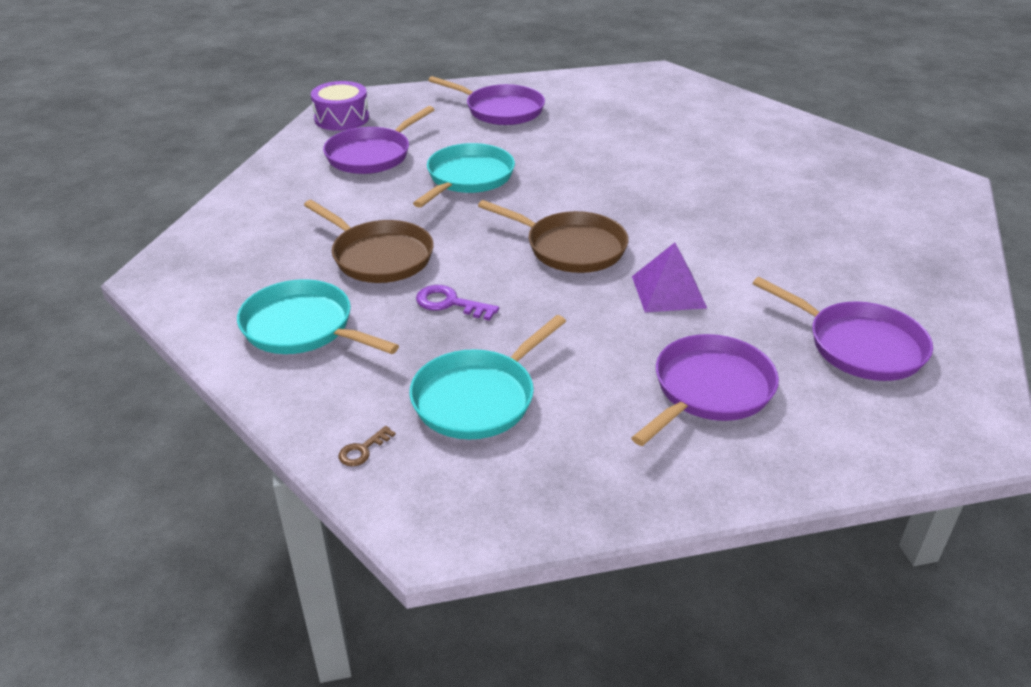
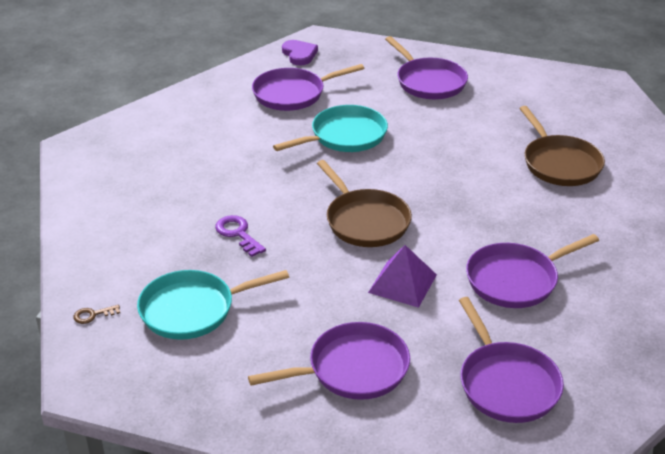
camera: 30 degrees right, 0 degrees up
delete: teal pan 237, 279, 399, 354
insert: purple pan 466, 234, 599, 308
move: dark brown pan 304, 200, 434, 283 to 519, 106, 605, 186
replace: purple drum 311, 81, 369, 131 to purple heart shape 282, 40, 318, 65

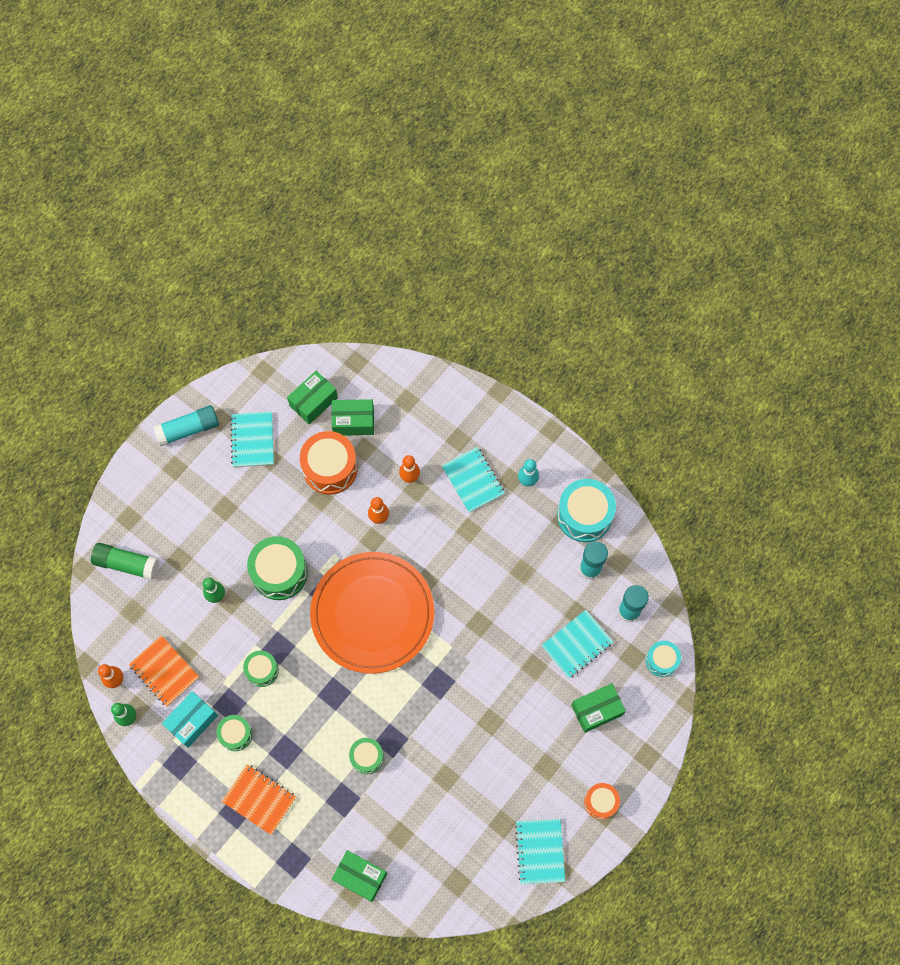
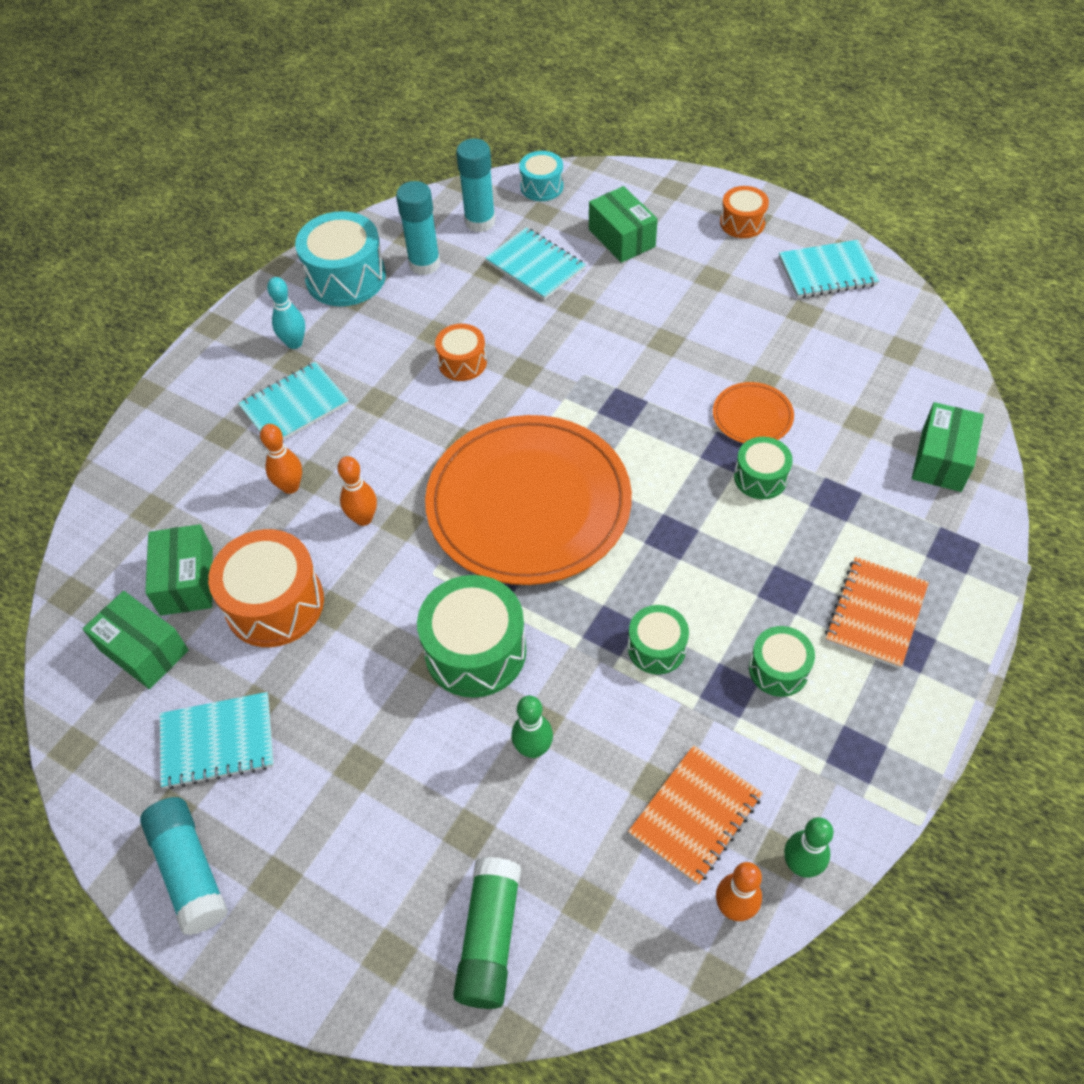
camera: 95 degrees left, 15 degrees down
delete: teal parcel 162, 691, 218, 748
insert: orange drum 435, 324, 487, 381; orange plate 713, 382, 794, 443

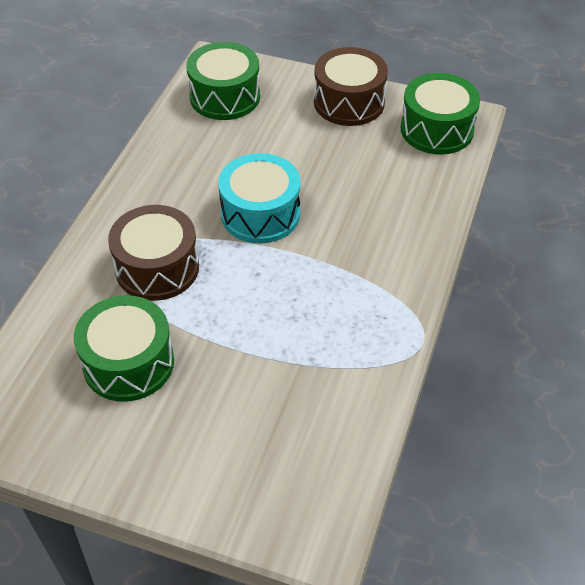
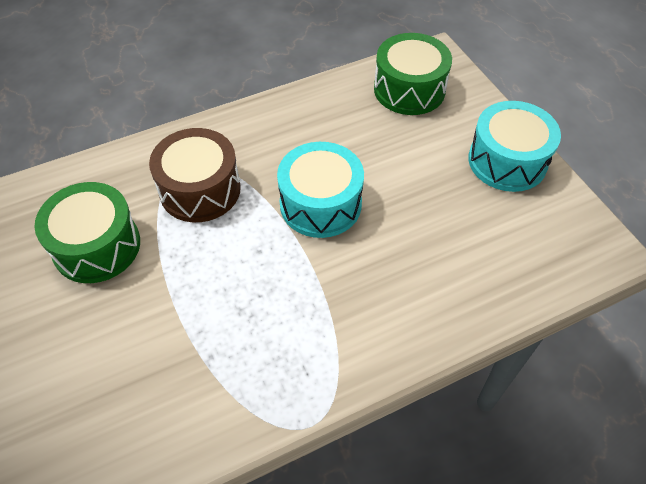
camera: 45 degrees right, 5 degrees up
delete: emerald drum 401, 73, 480, 155
recolor: dark brown drum 314, 47, 388, 126 to teal drum 468, 101, 561, 192

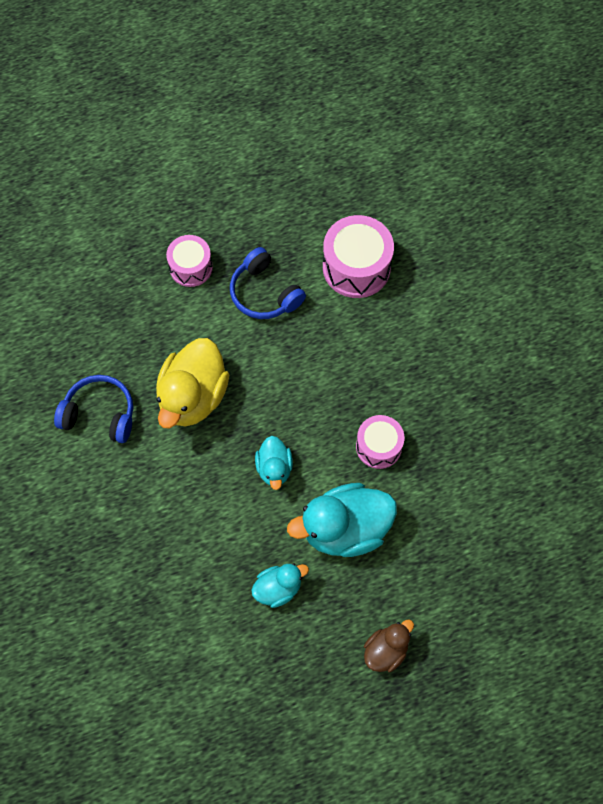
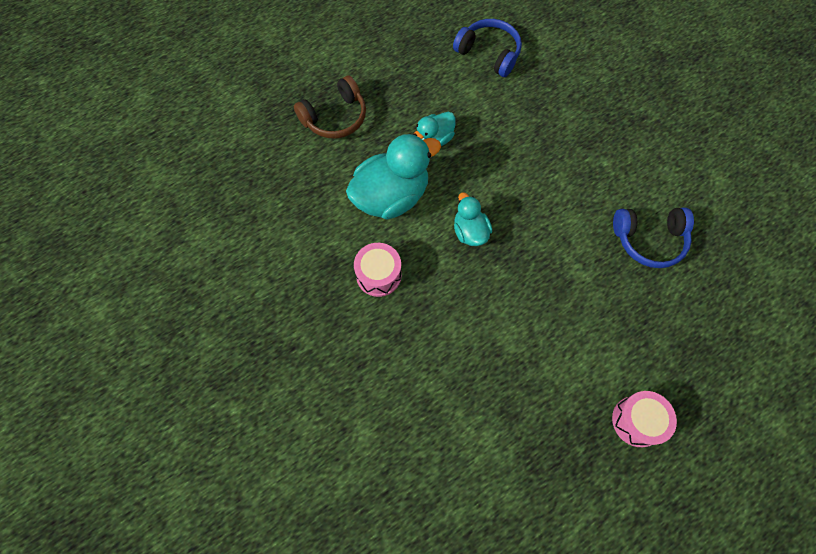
camera: 165 degrees right, 0 degrees up
delete: rose-pink drum 323, 215, 394, 298; golden duck 156, 338, 229, 428
move: cobalt over-ear headphones 230, 247, 306, 319 to 453, 19, 522, 77
replace: dark brown duck 364, 619, 414, 672 to dark brown over-ear headphones 294, 75, 366, 139

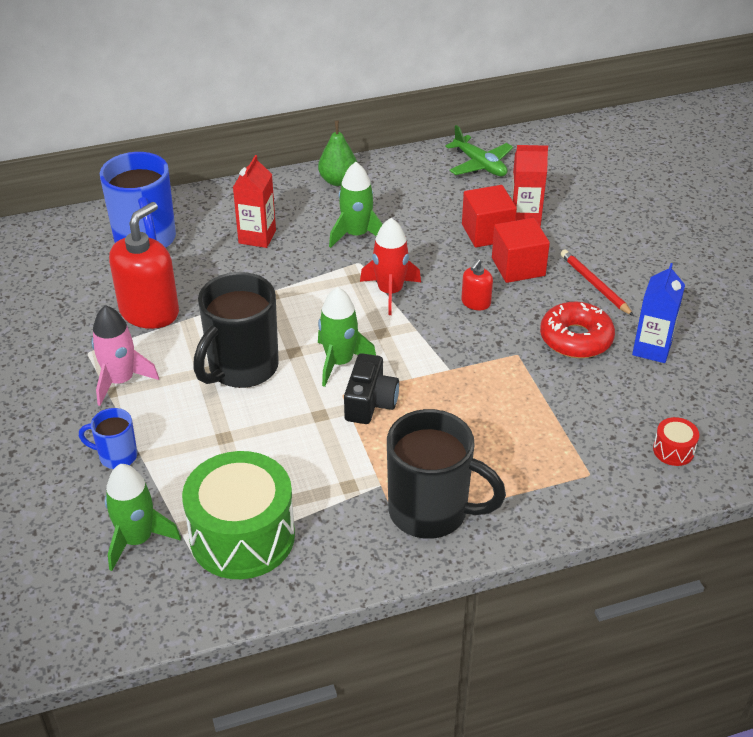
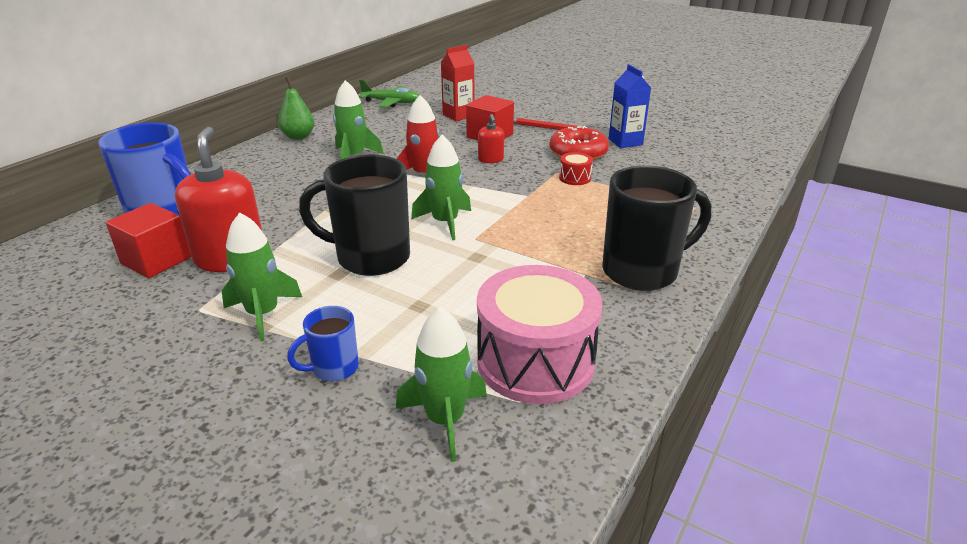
camera: 40 degrees left, 10 degrees down
delete: red carton 233, 155, 276, 248; black compact camera 344, 353, 399, 424
move: red solid cube 462, 185, 517, 247 to 106, 203, 191, 278; red drum 653, 417, 699, 466 to 559, 152, 593, 185
recolor: rose-pink spaceship 91, 305, 159, 406 to emerald spaceship 222, 213, 302, 342; emerald drum 182, 451, 295, 579 to rose-pink drum 477, 265, 603, 404
rotate: black mug 193, 272, 279, 388 = 299, 155, 410, 276 105 degrees clockwise

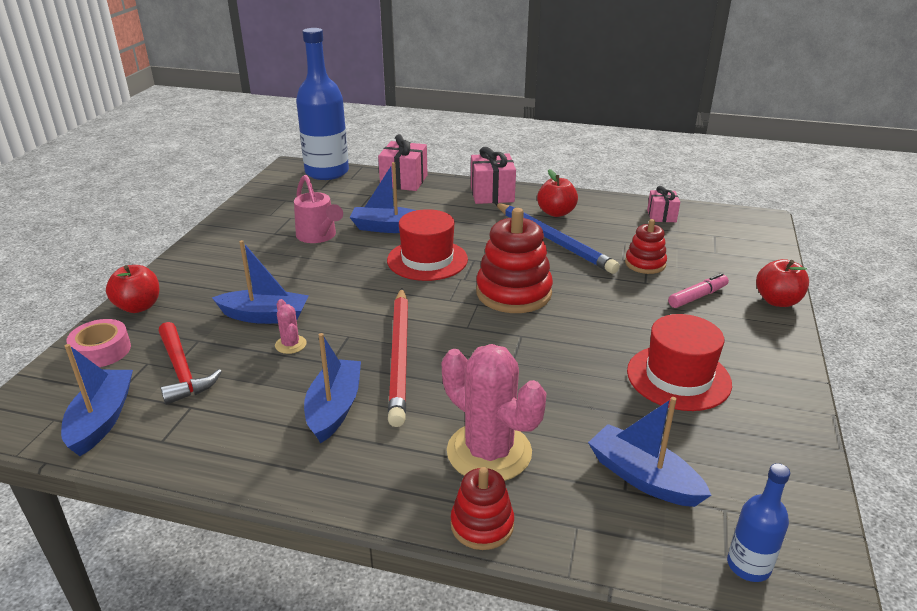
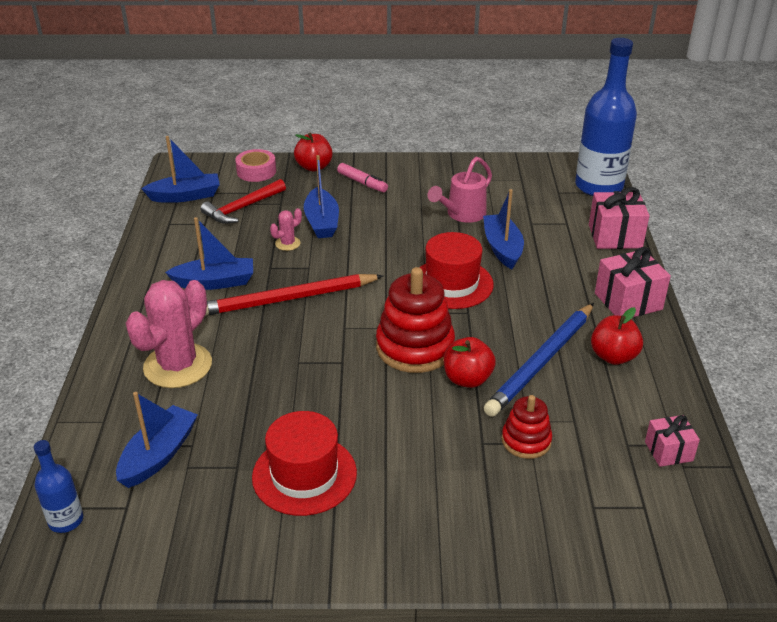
camera: 75 degrees right, 5 degrees up
delete: red stacking rings 451, 467, 514, 550
move: red apple 756, 259, 809, 307 to 444, 337, 496, 388; rose-pink marker pen 668, 273, 729, 308 to 337, 163, 388, 192

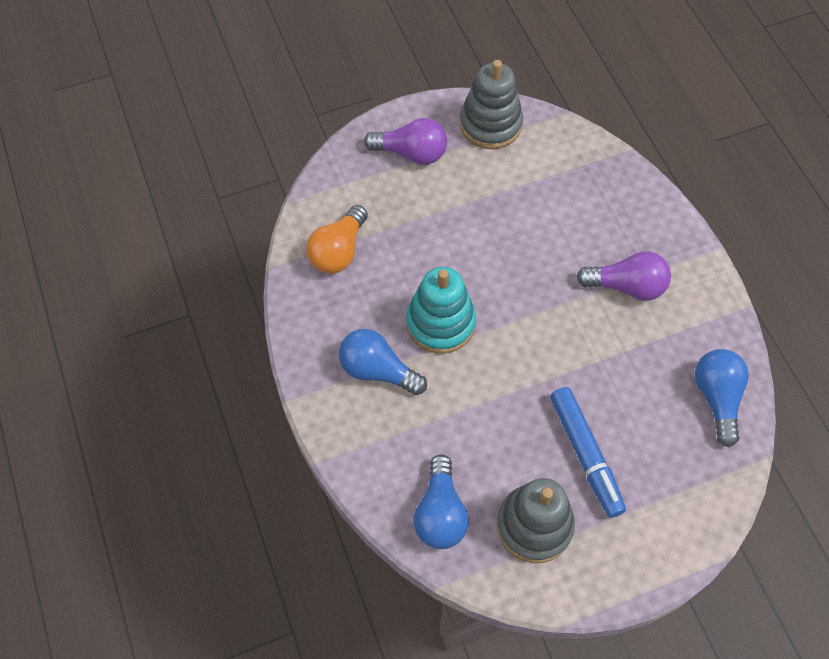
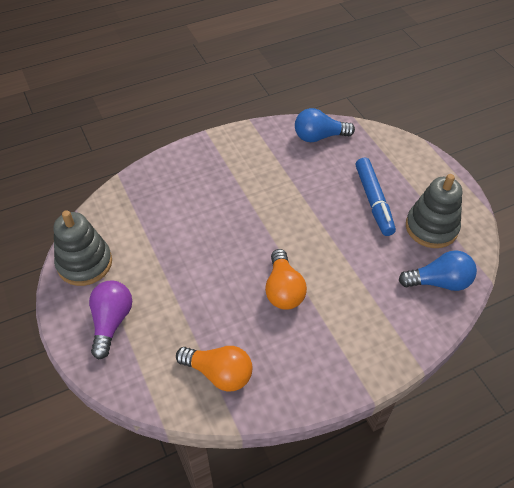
camera: 95 degrees left, 10 degrees down
delete: purple light bulb 576, 251, 671, 301; cobalt light bulb 339, 329, 427, 395
replace: teal stacking rings 406, 267, 476, 354 to orange light bulb 265, 249, 307, 310
rotate: cobalt marker pen 550, 387, 626, 518 = 356, 158, 396, 236 105 degrees clockwise

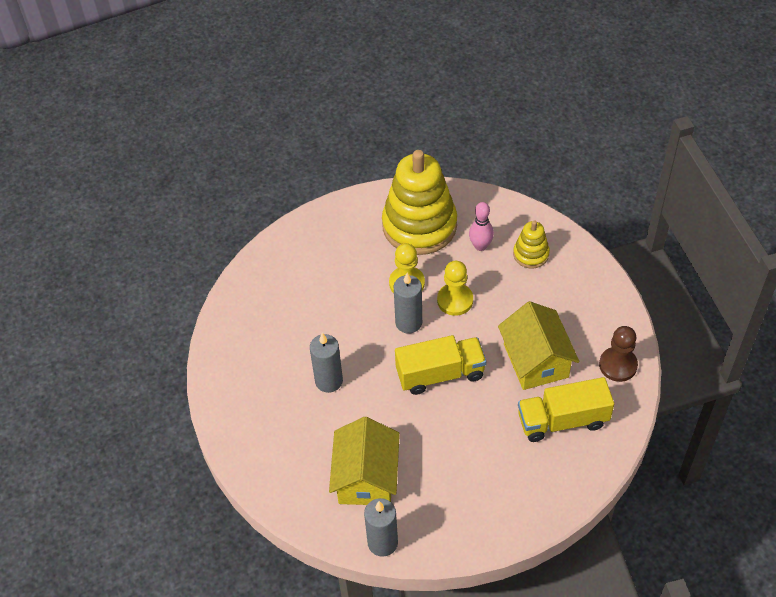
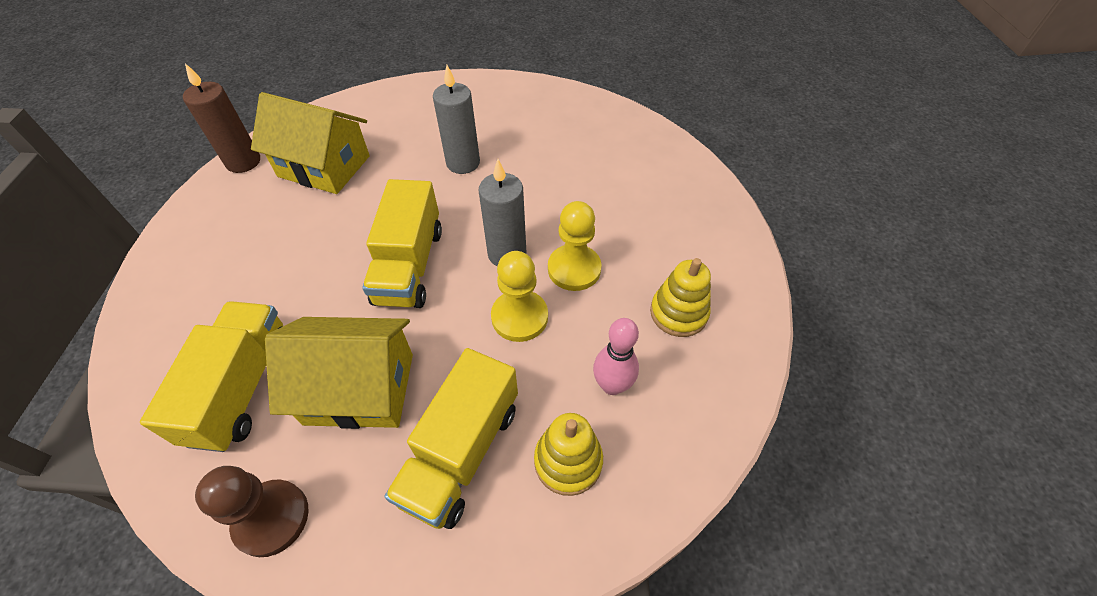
camera: 105 degrees right, 0 degrees up
insert: golden toy truck 384, 348, 518, 529
recolor: grey pillar candle 364, 498, 398, 557 to dark brown pillar candle 183, 63, 260, 173
resize: golden stacking rings 382, 150, 457, 255 = 650, 258, 711, 337 x0.47

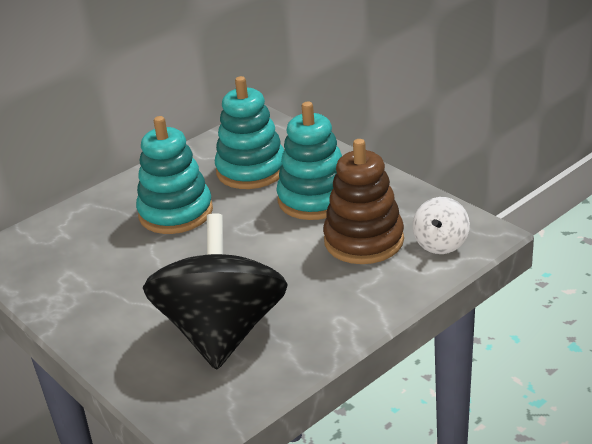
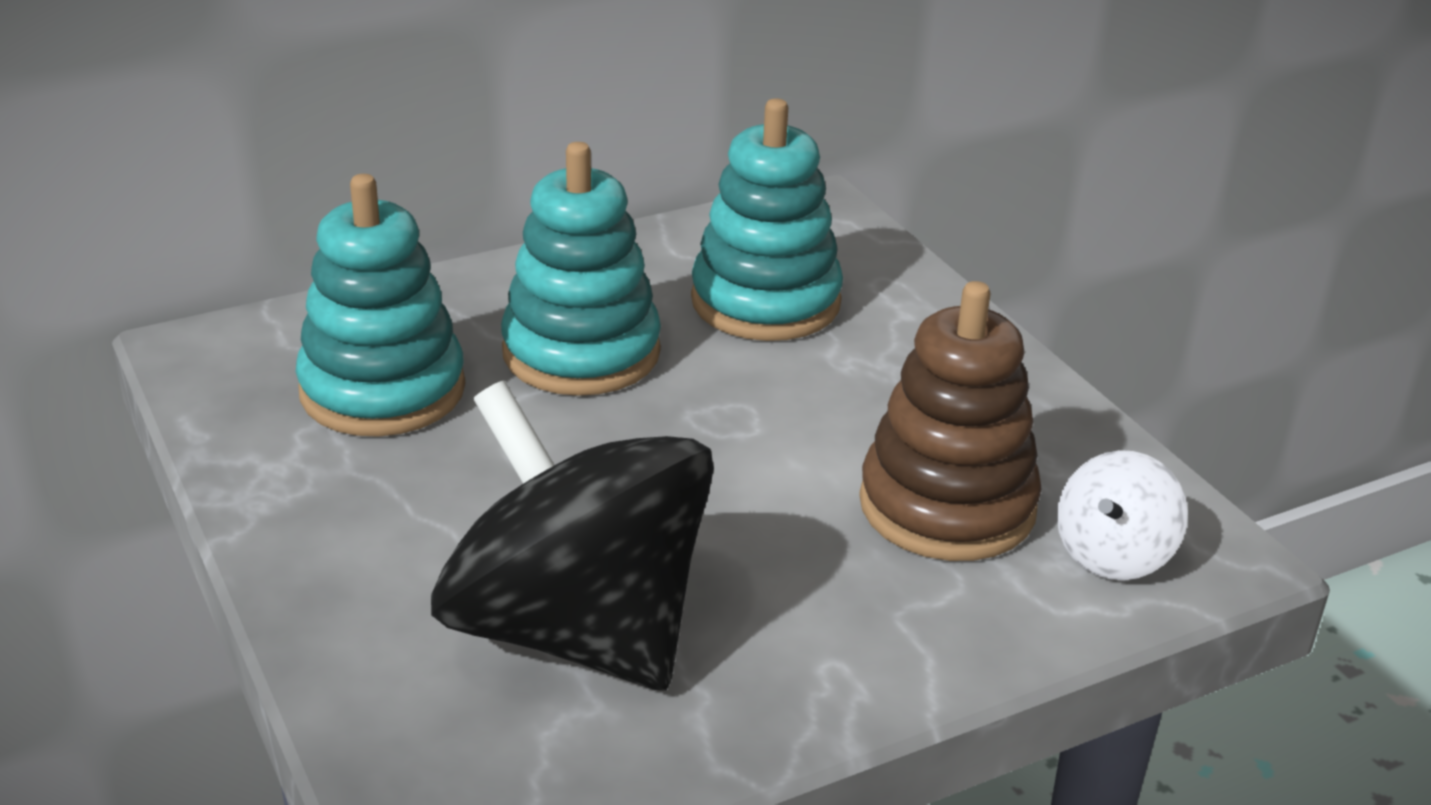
camera: 10 degrees right, 0 degrees up
move: teal stacking rings 276, 102, 342, 220 to 296, 174, 465, 437
rotate: black toy top 143, 213, 287, 370 = 431, 380, 714, 691 60 degrees counterclockwise

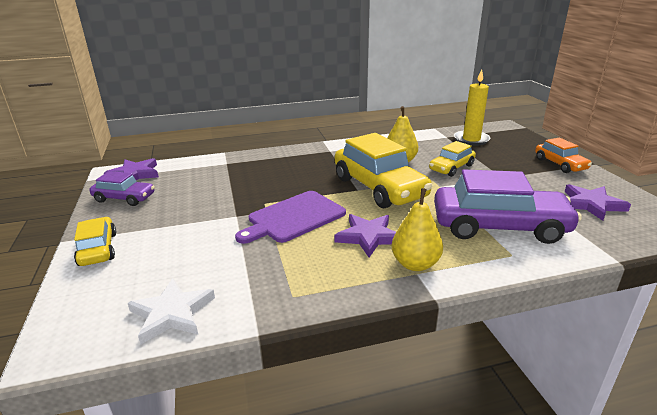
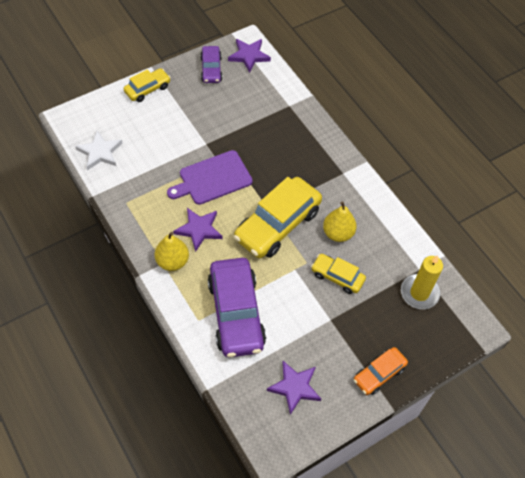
camera: 70 degrees right, 30 degrees up
rotate: purple cutting board 235, 191, 346, 244 = 167, 150, 253, 205 60 degrees counterclockwise

